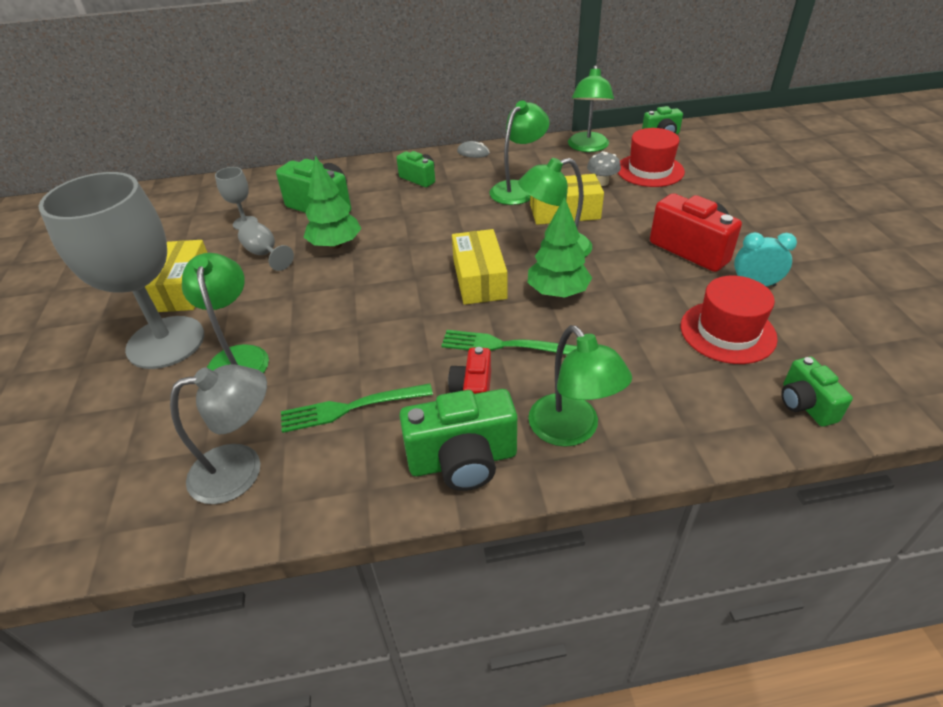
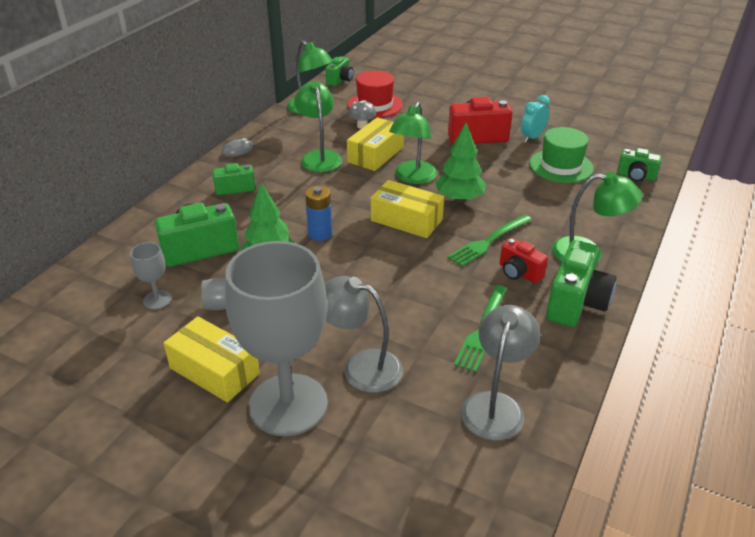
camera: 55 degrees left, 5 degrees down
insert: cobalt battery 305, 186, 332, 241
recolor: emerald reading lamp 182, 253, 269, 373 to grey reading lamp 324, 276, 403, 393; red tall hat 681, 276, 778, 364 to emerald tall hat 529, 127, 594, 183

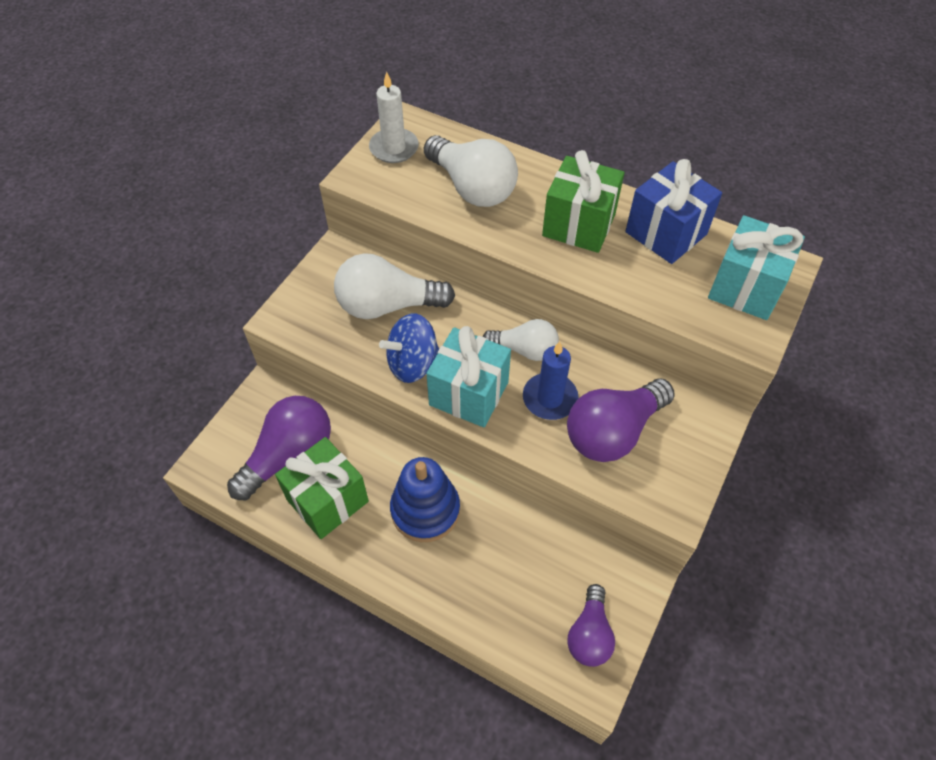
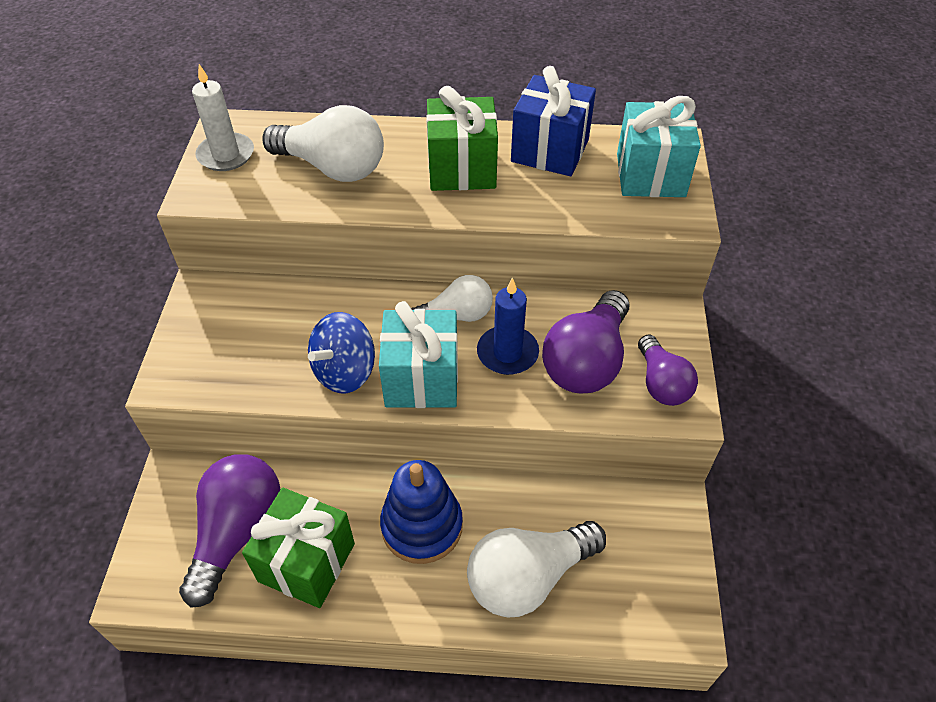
camera: 25 degrees left, 5 degrees down
move: pure white light bulb 334, 253, 455, 319 to 467, 521, 606, 617; purple light bulb 567, 584, 615, 667 to 638, 335, 698, 406

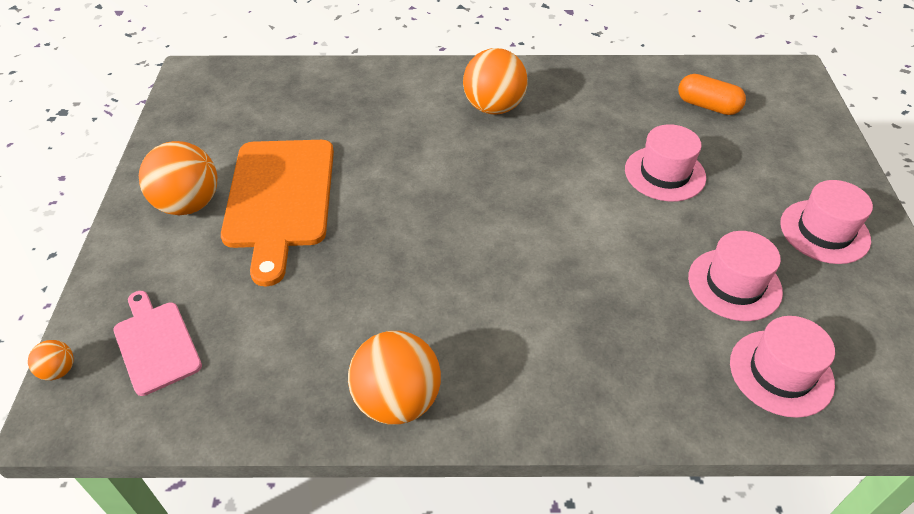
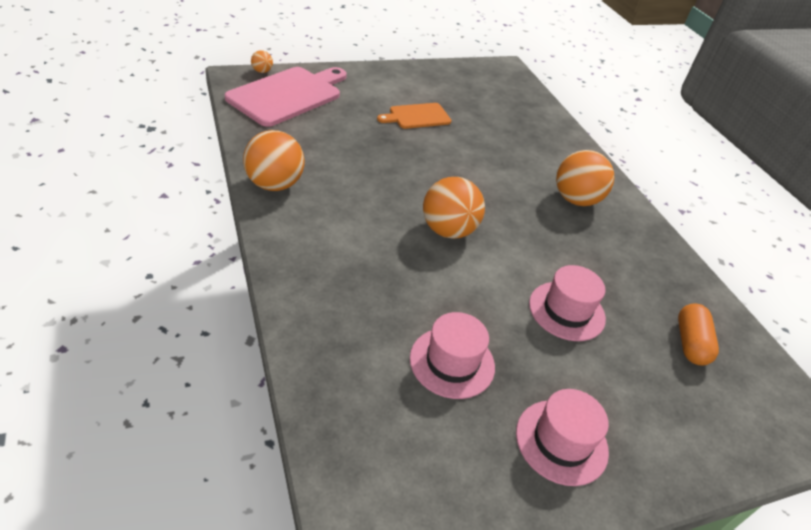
camera: 65 degrees right, 5 degrees down
delete: rose-pink tall hat 730, 316, 835, 418
move: orange sphere 139, 141, 217, 215 to 423, 177, 485, 239
resize: orange cutting board 221, 140, 334, 286 = 377, 103, 452, 129 x0.55; rose-pink cutting board 114, 291, 202, 396 = 225, 67, 347, 127 x1.80

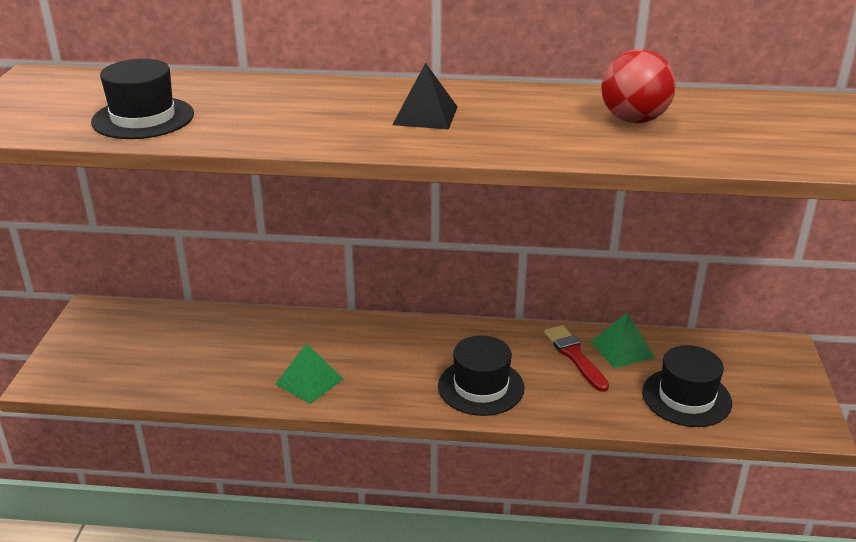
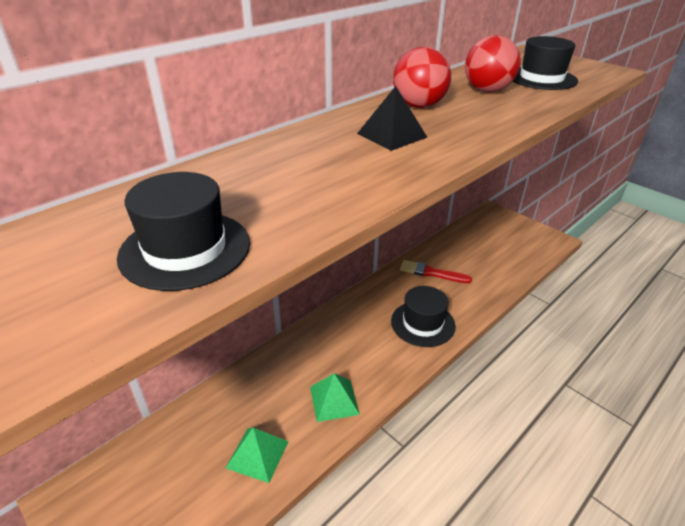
camera: 50 degrees left, 5 degrees up
insert: red sphere 393, 47, 451, 108
move: emerald pyramid 591, 312, 655, 369 to 226, 428, 289, 483; black tall hat 642, 345, 732, 427 to 513, 36, 578, 90

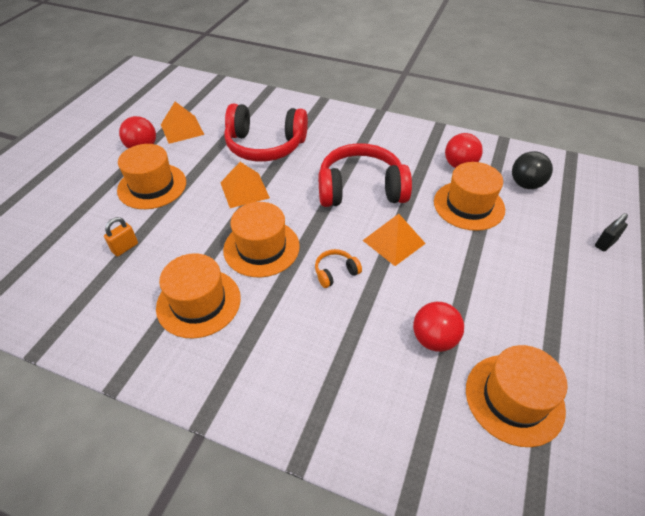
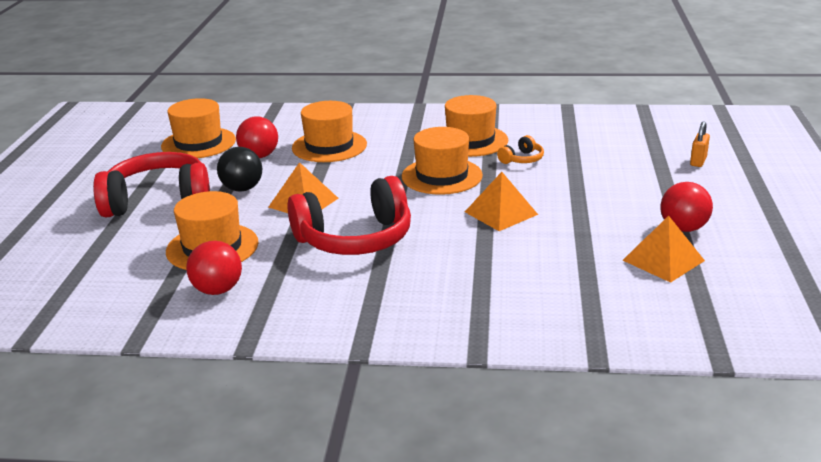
camera: 165 degrees right, 20 degrees down
delete: black lock 595, 213, 628, 251
move: red over-ear headphones 224, 103, 308, 162 to 93, 152, 210, 218; orange tall hat 117, 144, 186, 209 to 292, 101, 367, 162; black sphere 512, 151, 553, 189 to 217, 147, 262, 192; orange lock 104, 217, 138, 257 to 690, 121, 710, 167; orange over-ear headphones 315, 249, 362, 288 to 497, 135, 544, 164

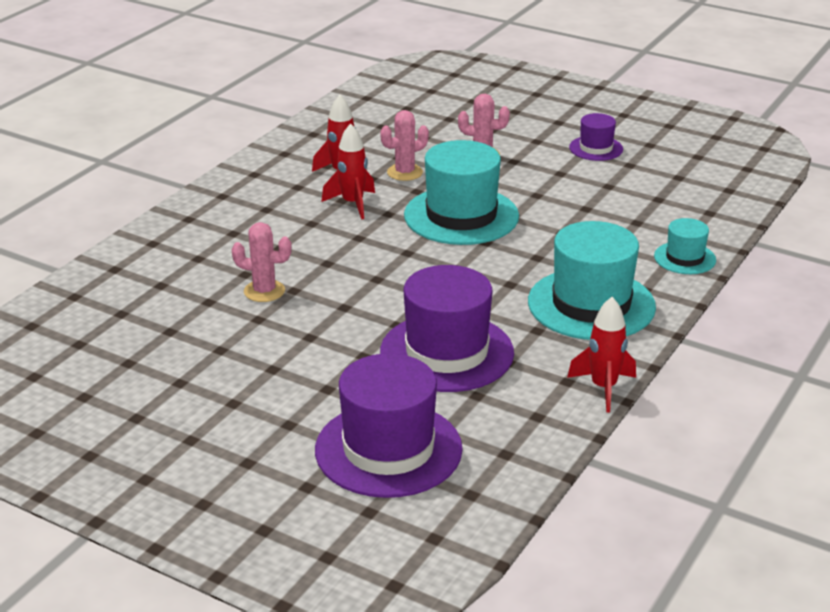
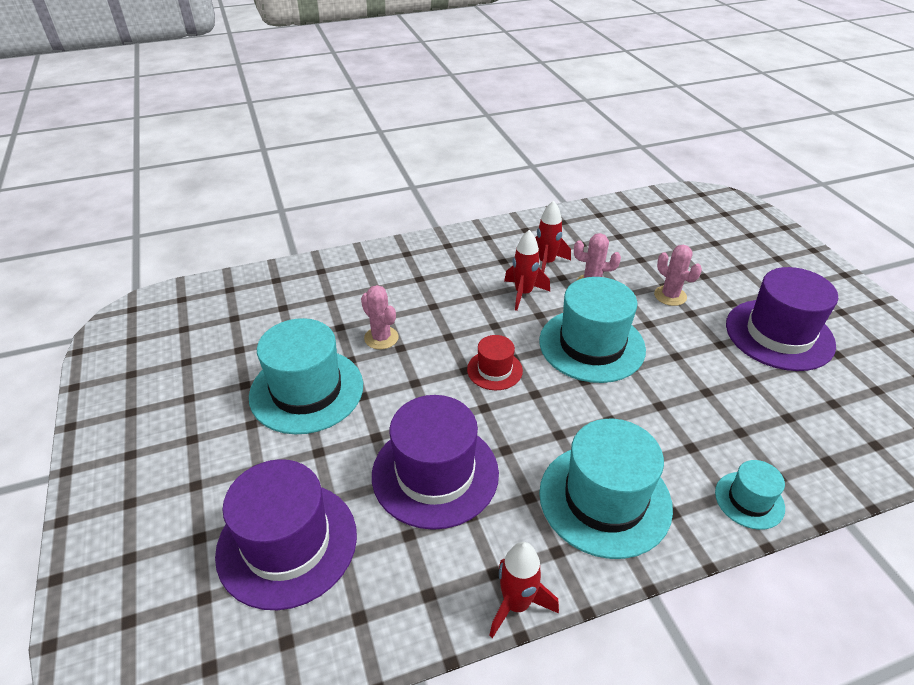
camera: 40 degrees right, 10 degrees up
insert: teal tall hat 249, 318, 363, 434; red tall hat 467, 335, 523, 390
resize: purple tall hat 569, 113, 623, 161 = 726, 267, 838, 371 x1.97

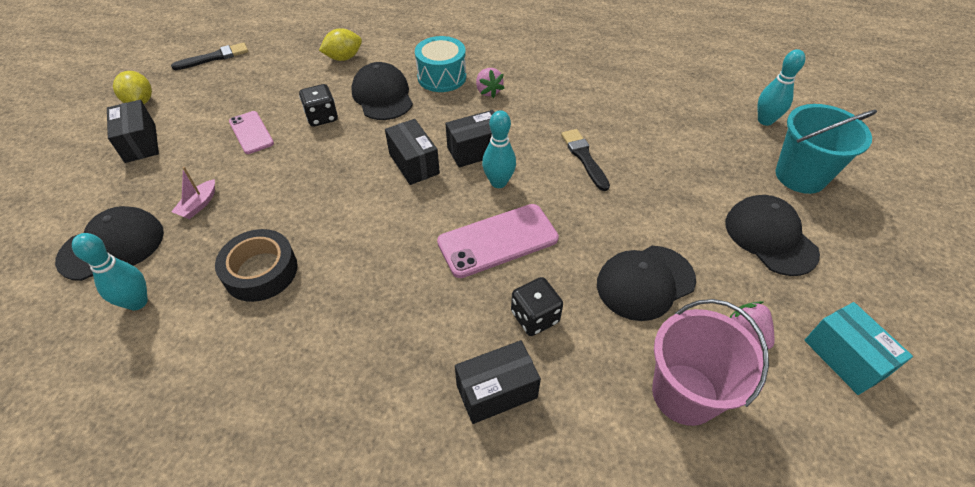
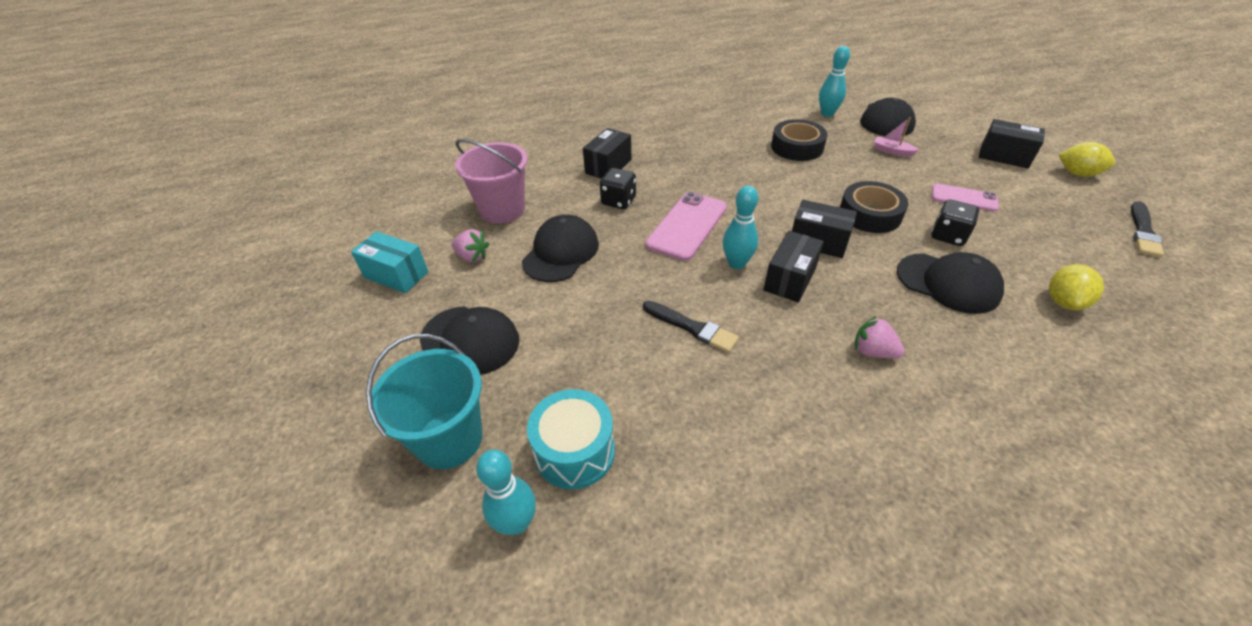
camera: 145 degrees right, 5 degrees down
insert: black sticky tape 840, 181, 909, 233
move: teal drum 415, 36, 466, 92 to 527, 389, 615, 489
rotate: rose-pink sailboat 171, 167, 215, 219 = 874, 117, 919, 157 45 degrees counterclockwise

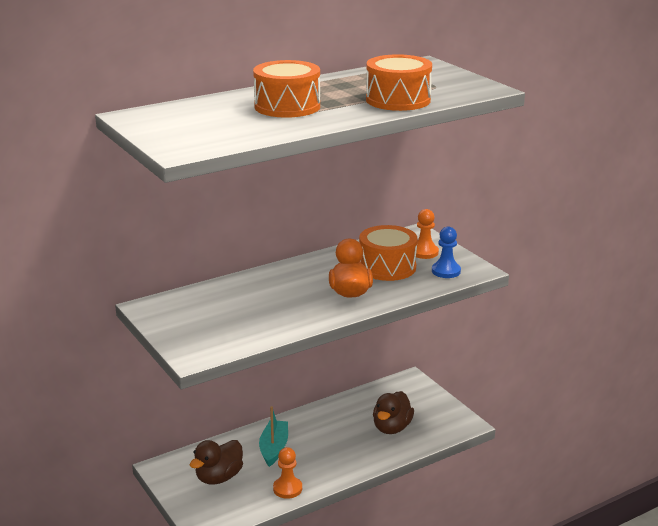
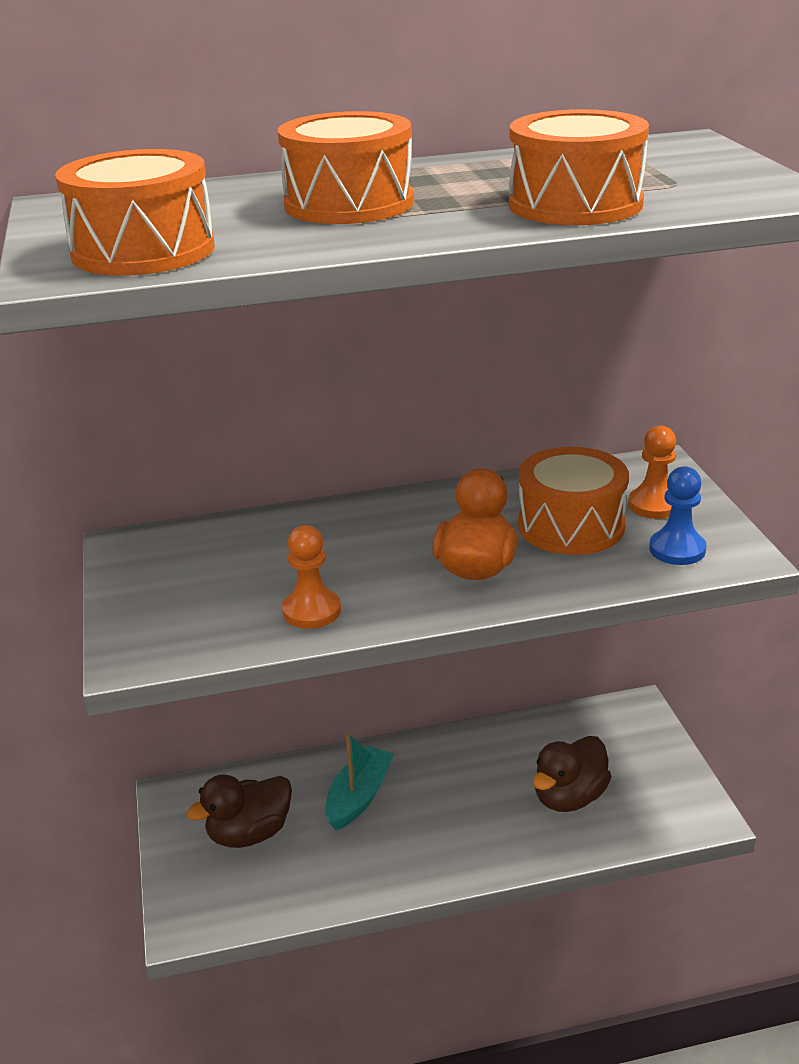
camera: 20 degrees right, 5 degrees up
insert: orange drum 55, 149, 215, 276
move: orange game pawn 273, 447, 302, 499 to 282, 525, 341, 629

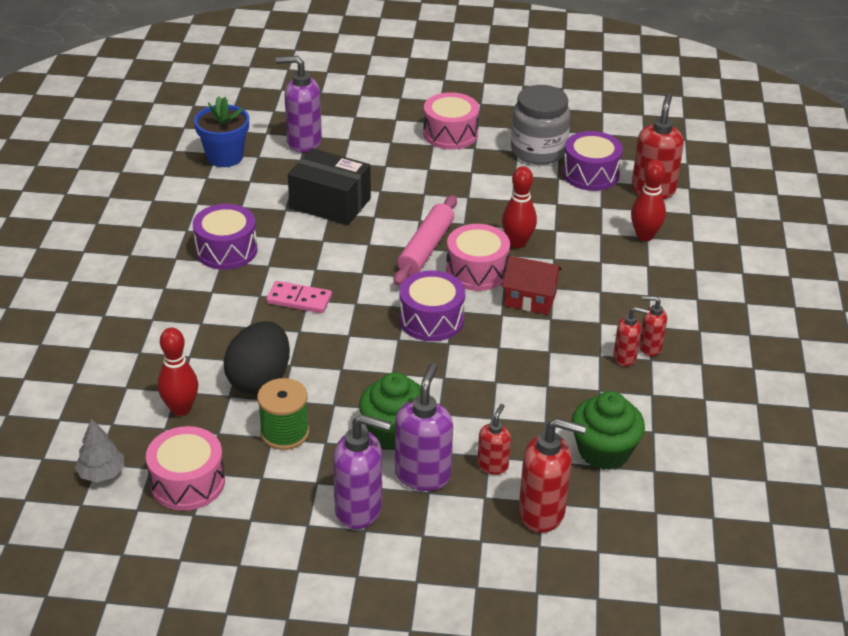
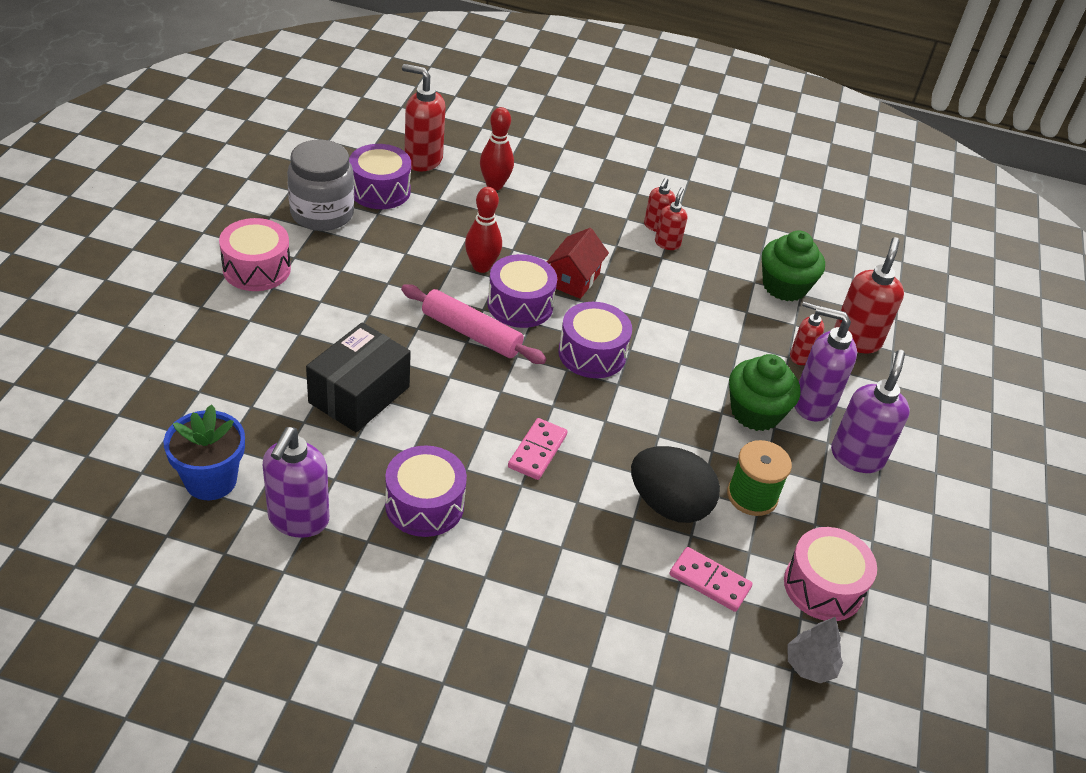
camera: 85 degrees left, 5 degrees up
move: purple pump bottle 276, 56, 322, 153 to 263, 427, 329, 538
replace: red bowling pin 157, 328, 198, 416 to rose-pink domino piece 670, 547, 752, 612
recolor: rose-pink drum 446, 224, 510, 291 to purple drum 487, 254, 557, 328

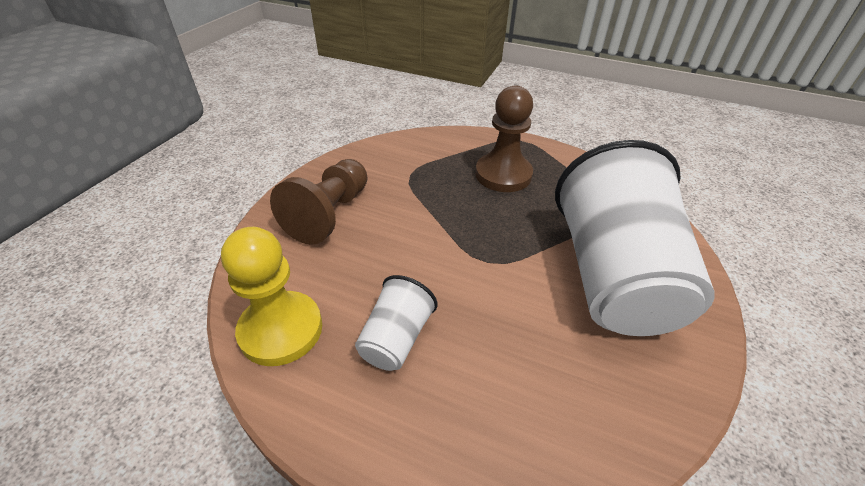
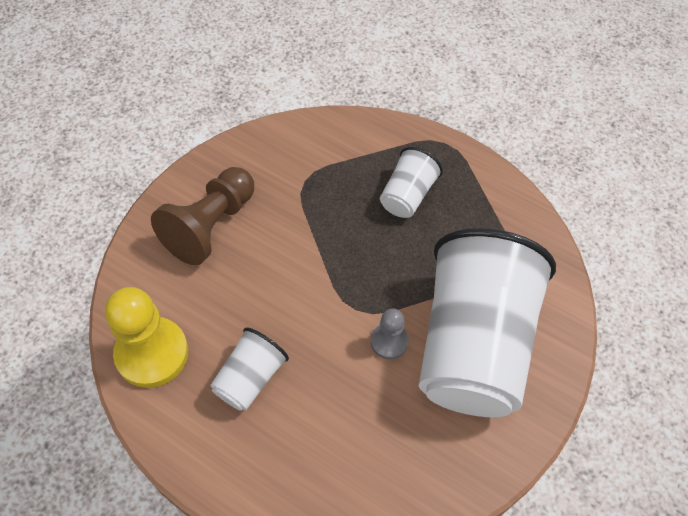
camera: 10 degrees right, 15 degrees up
insert: grey game pawn 371, 308, 409, 360
replace: dark brown game pawn 475, 85, 533, 192 to pure white beaker 380, 147, 443, 218

